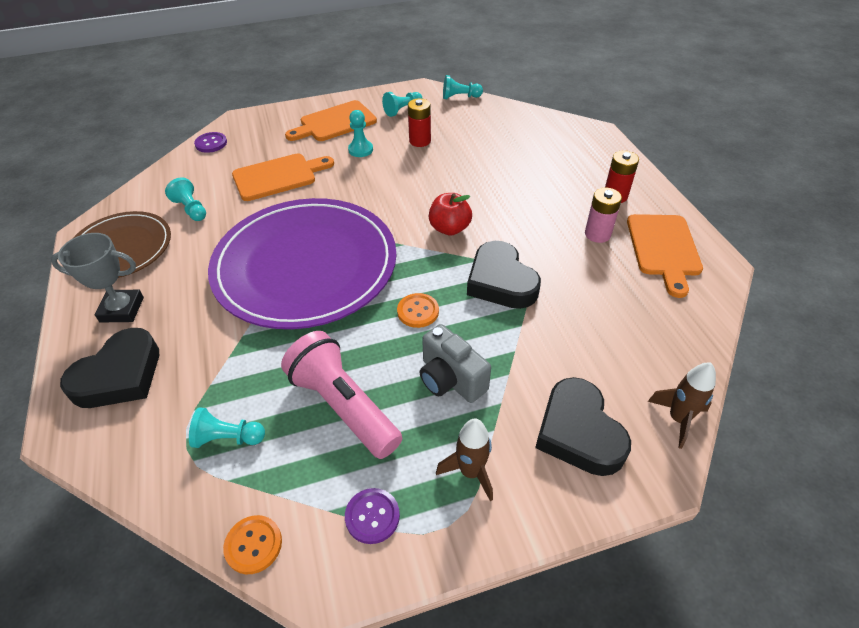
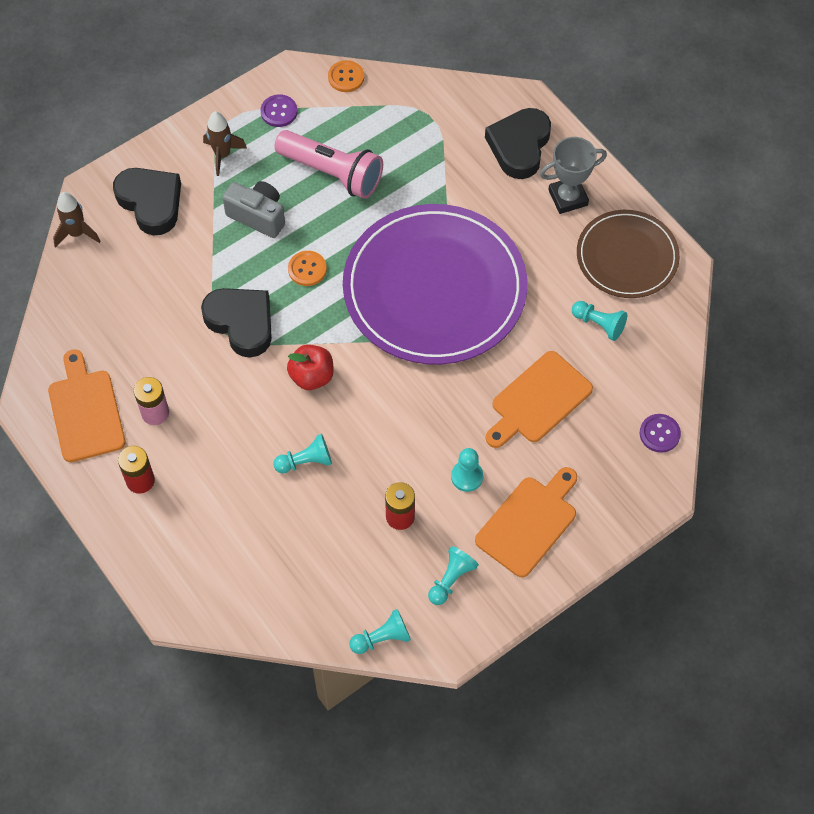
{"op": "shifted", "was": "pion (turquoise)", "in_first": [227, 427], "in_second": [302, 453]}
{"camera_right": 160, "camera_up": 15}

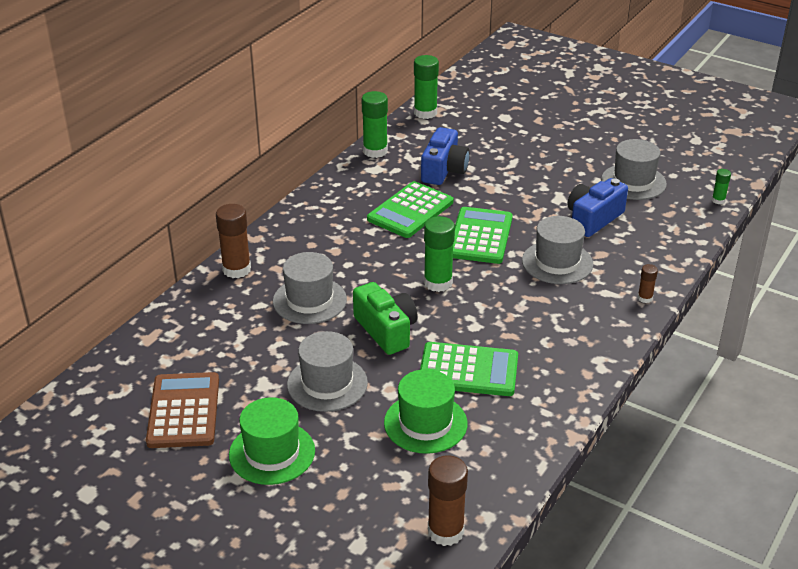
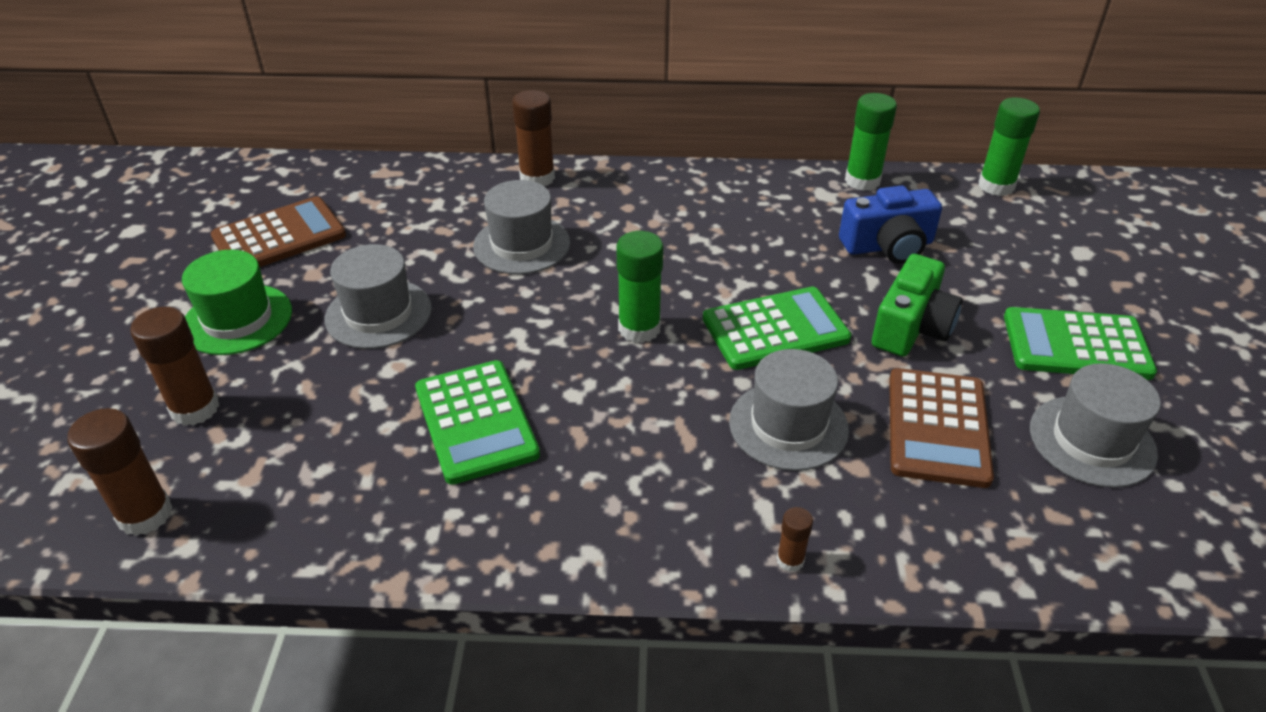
{"op": "gone", "was": "bâton de colle (vert)", "in_first": [721, 186]}
{"op": "swapped", "was": "appareil photo (bleu)", "now": "calculatrice (marron)", "in_first": [598, 207], "in_second": [941, 428]}
{"op": "shifted", "was": "calculatrice (vert)", "in_first": [410, 209], "in_second": [1080, 343]}
{"op": "shifted", "was": "appareil photo (vert)", "in_first": [385, 318], "in_second": [917, 305]}
{"op": "gone", "was": "chapeau (vert)", "in_first": [426, 411]}
{"op": "new", "now": "bâton de colle (marron)", "in_second": [174, 366]}
{"camera_right": 60, "camera_up": 5}

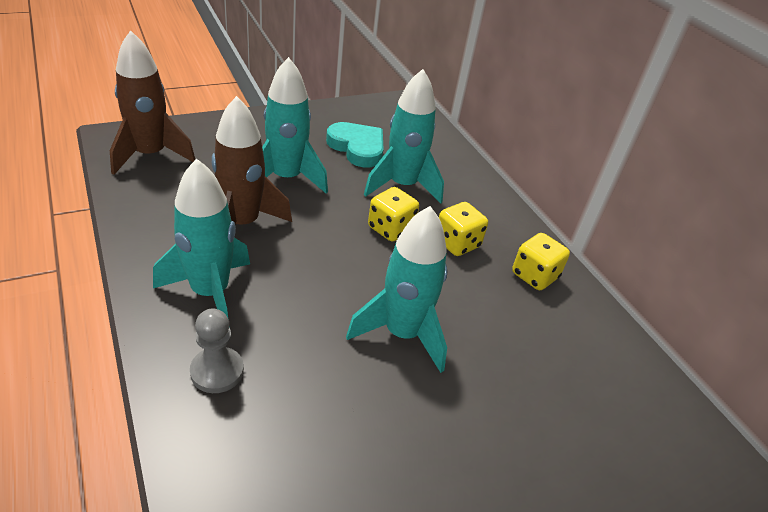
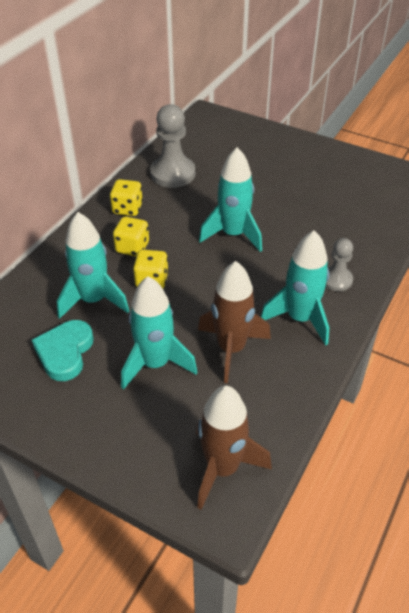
{"op": "new", "now": "pion (gris)", "in_second": [172, 146]}
{"camera_right": -120, "camera_up": 5}

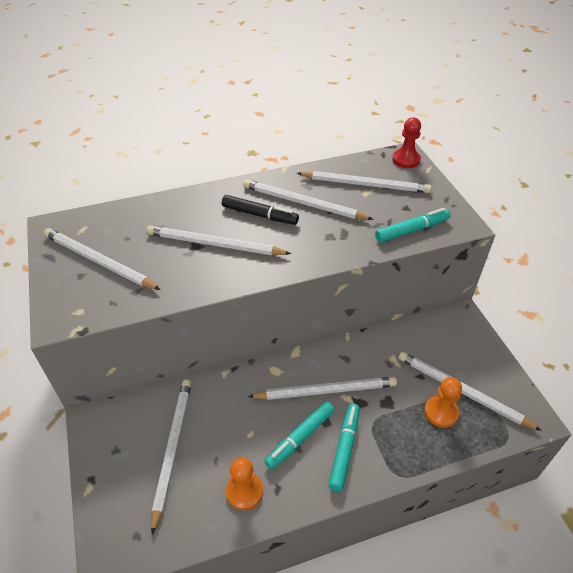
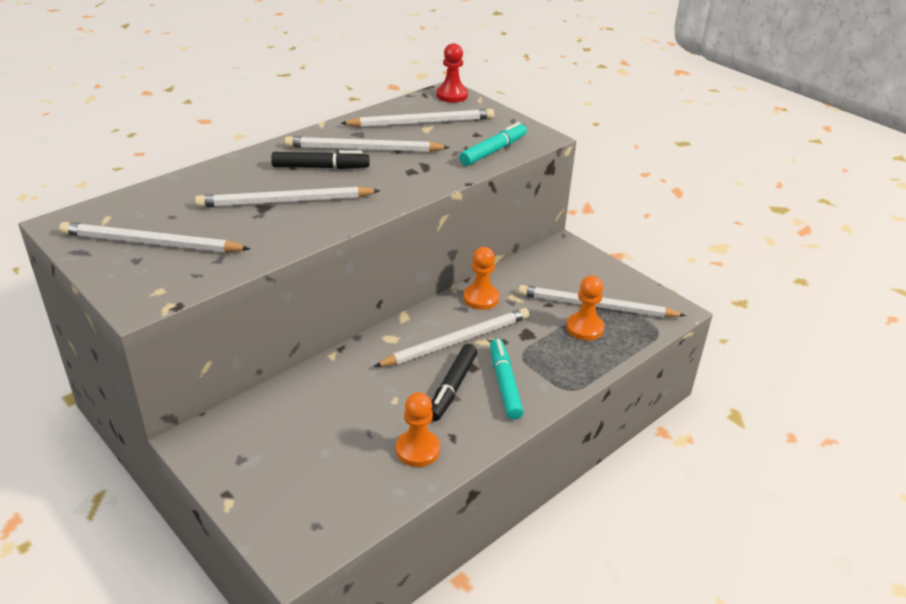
{"op": "gone", "was": "crayon (blanc)", "in_first": [171, 457]}
{"op": "repainted", "was": "feutre (turquoise)", "now": "feutre (noir)", "in_first": [299, 435], "in_second": [454, 382]}
{"op": "new", "now": "pion (orange)", "in_second": [481, 278]}
{"camera_right": -25, "camera_up": -10}

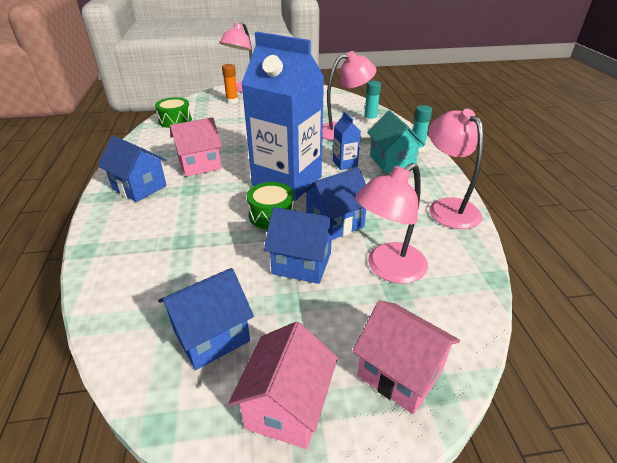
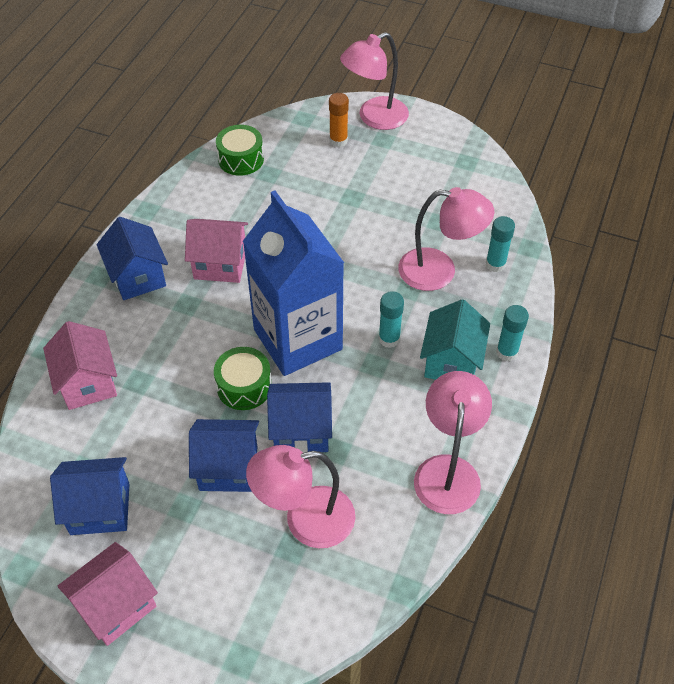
{"op": "swapped", "was": "brique de lait (bleu)", "now": "bâton de colle (turquoise)", "in_first": [347, 140], "in_second": [391, 319]}
{"op": "rotated", "was": "maison (bleu)", "in_first": [300, 245], "in_second": [224, 455], "clockwise": -45}
{"op": "shifted", "was": "maison (rose)", "in_first": [406, 357], "in_second": [80, 365]}
{"camera_right": 30, "camera_up": 15}

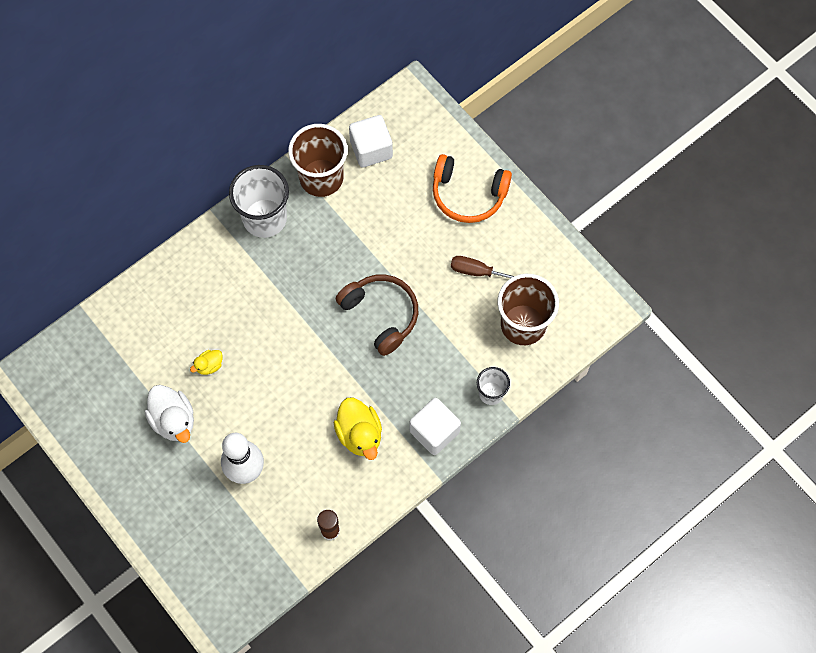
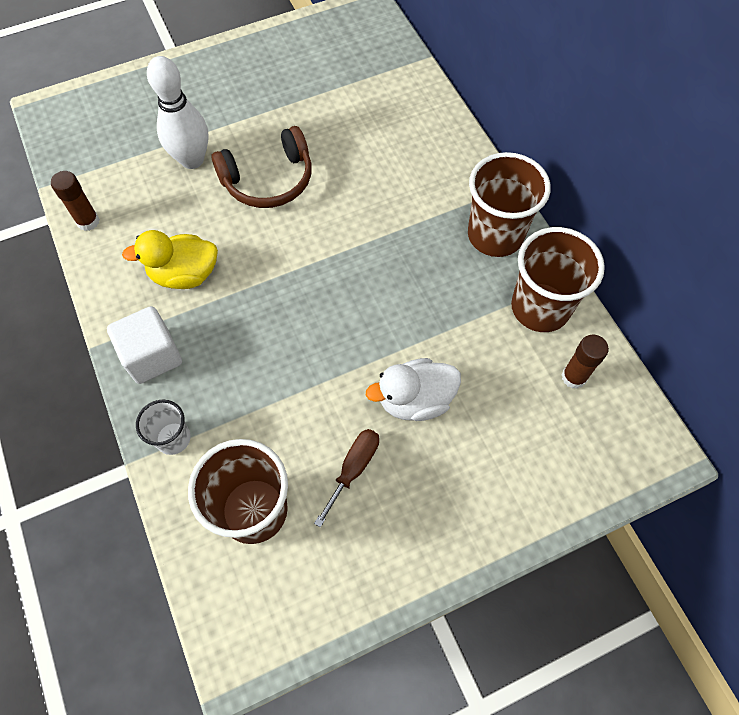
{"op": "swapped", "was": "cube (blanc)", "now": "bâton de colle (marron)", "in_first": [371, 141], "in_second": [585, 362]}
{"op": "gone", "was": "casque audio (orange)", "in_first": [472, 188]}
{"op": "repainted", "was": "gobelet (blanc)", "now": "gobelet (marron)", "in_first": [259, 201], "in_second": [509, 204]}
{"op": "shifted", "was": "casque audio (marron)", "in_first": [377, 315], "in_second": [262, 167]}
{"op": "gone", "was": "canard (jaune)", "in_first": [206, 362]}
{"op": "shifted", "was": "canard (blanc)", "in_first": [169, 414], "in_second": [413, 389]}
{"camera_right": 105, "camera_up": -5}

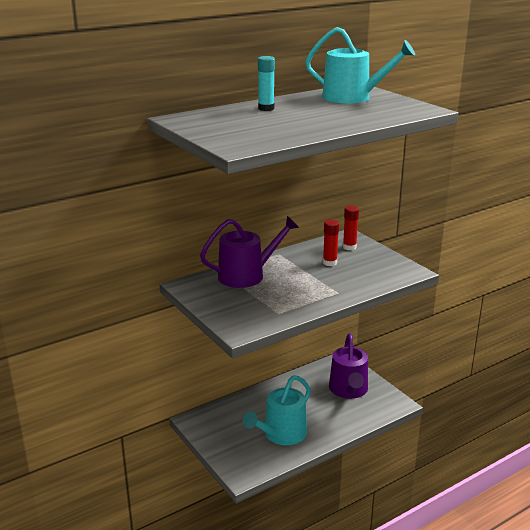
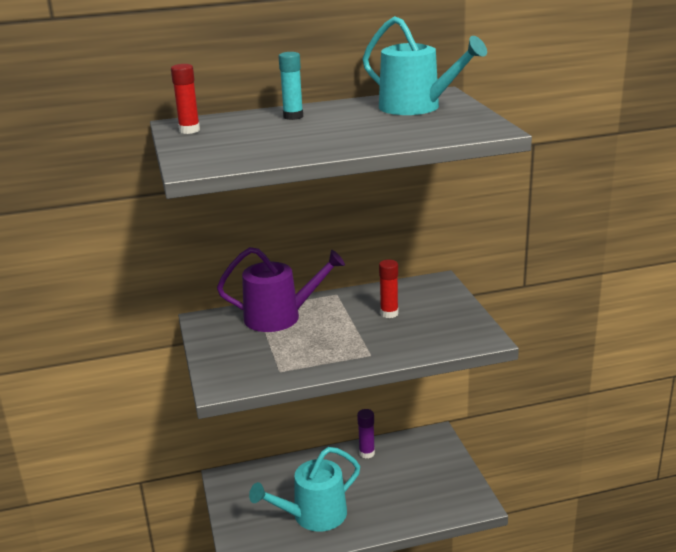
{"op": "shifted", "was": "bâton de colle (rouge)", "in_first": [351, 228], "in_second": [185, 99]}
{"op": "gone", "was": "arrosoir (violet)", "in_first": [348, 366]}
{"op": "new", "now": "bâton de colle (violet)", "in_second": [366, 434]}
{"camera_right": 20, "camera_up": 0}

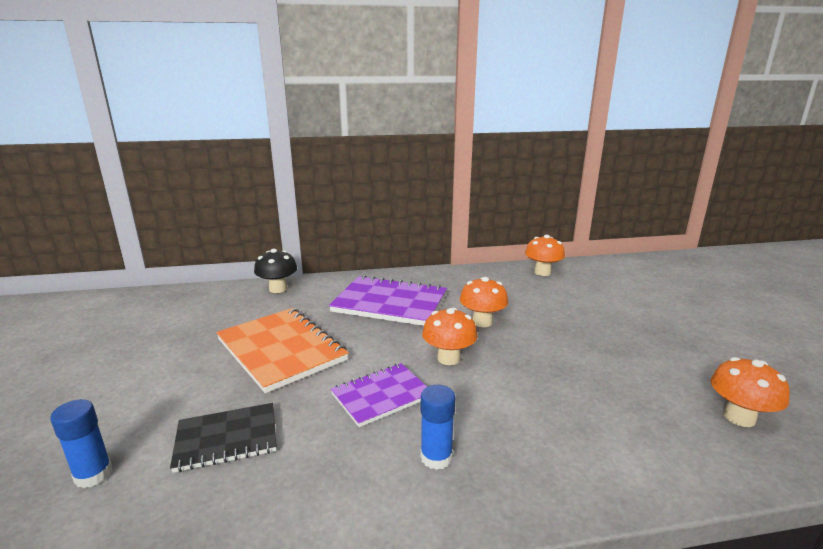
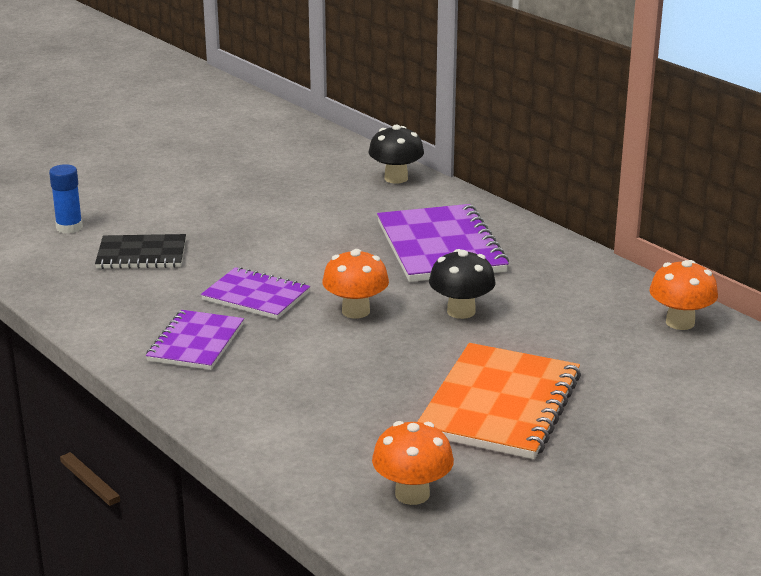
{"op": "repainted", "was": "champignon (orange)", "now": "champignon (noir)", "in_first": [484, 302], "in_second": [462, 284]}
{"op": "shifted", "was": "carnet (orange)", "in_first": [282, 350], "in_second": [499, 401]}
{"op": "swapped", "was": "bâton de colle (bleu)", "now": "carnet (violet)", "in_first": [438, 427], "in_second": [195, 340]}
{"op": "rotated", "was": "carnet (noir)", "in_first": [223, 438], "in_second": [140, 251], "clockwise": -45}
{"camera_right": 60, "camera_up": 5}

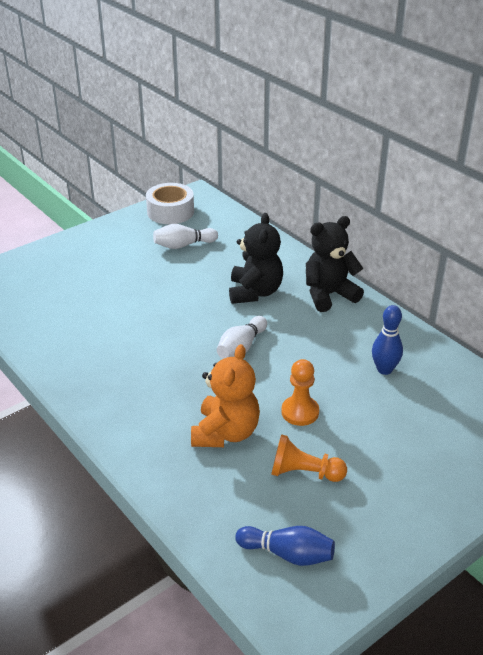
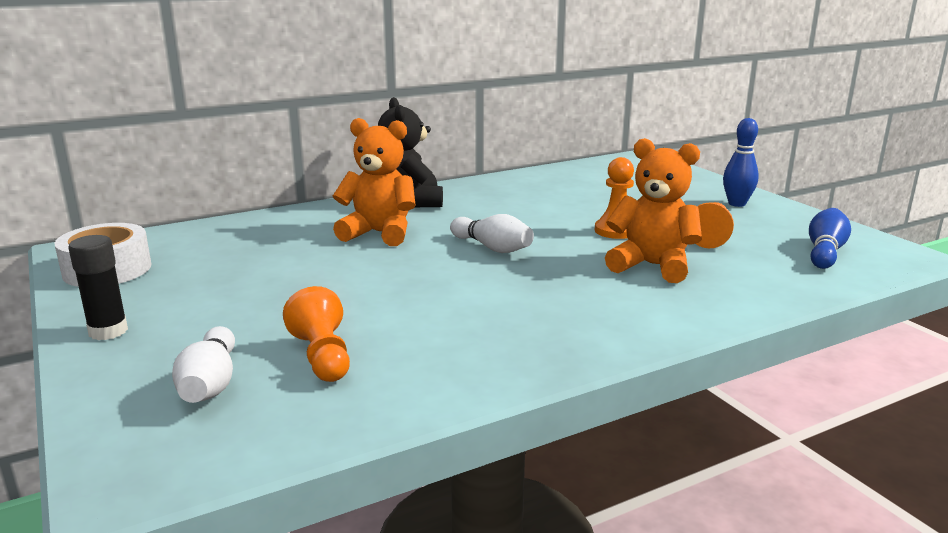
{"op": "repainted", "was": "ours en peluche (noir)", "now": "ours en peluche (orange)", "in_first": [256, 258], "in_second": [374, 182]}
{"op": "shifted", "was": "quille (blanc)", "in_first": [185, 236], "in_second": [203, 364]}
{"op": "shifted", "was": "quille (bleu)", "in_first": [387, 340], "in_second": [741, 162]}
{"op": "new", "now": "bâton de colle (noir)", "in_second": [98, 287]}
{"op": "new", "now": "pion (orange)", "in_second": [316, 334]}
{"camera_right": -80, "camera_up": -15}

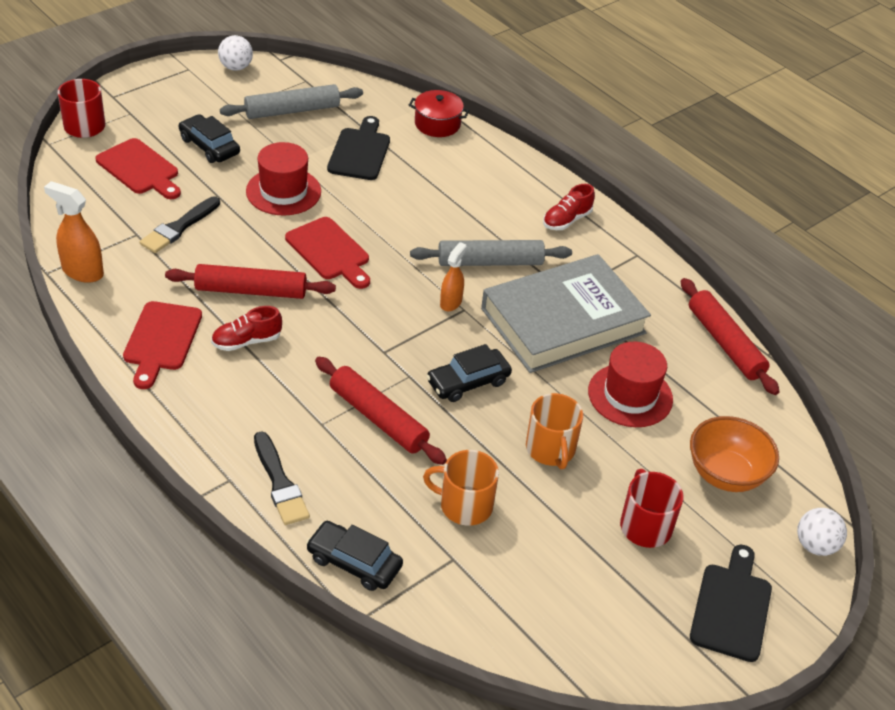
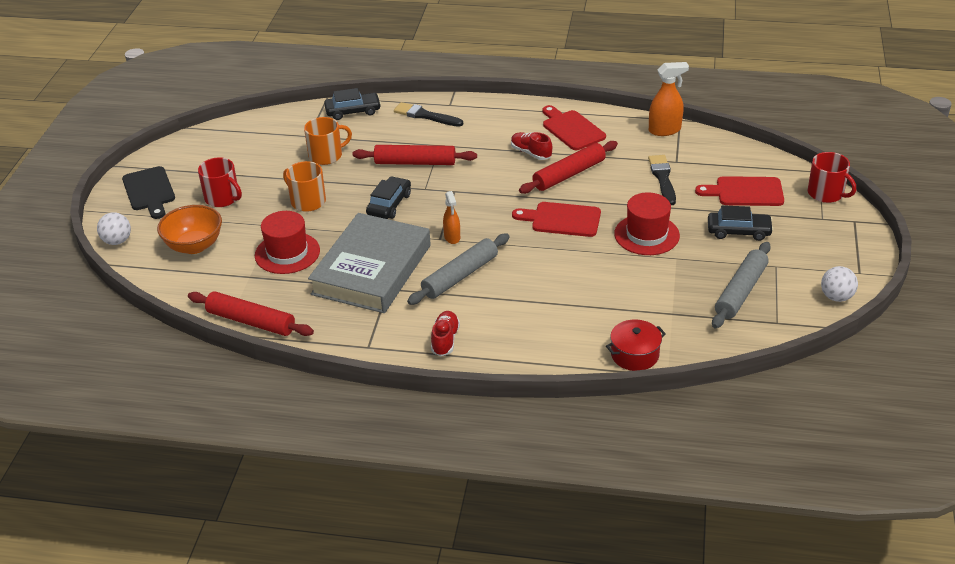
{"op": "gone", "was": "planche à découper (noir)", "in_first": [358, 148]}
{"op": "rotated", "was": "chaussure (rouge)", "in_first": [246, 328], "in_second": [531, 146], "clockwise": -75}
{"camera_right": 145, "camera_up": -5}

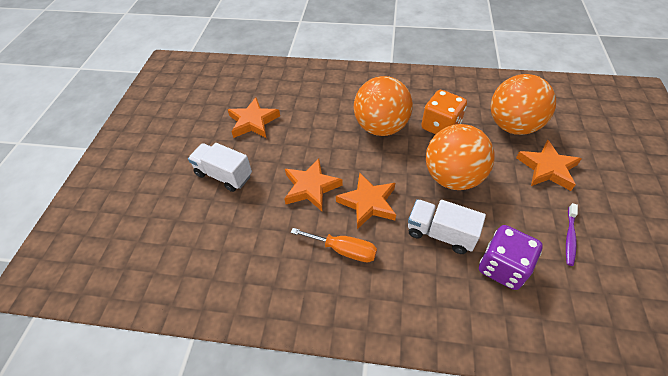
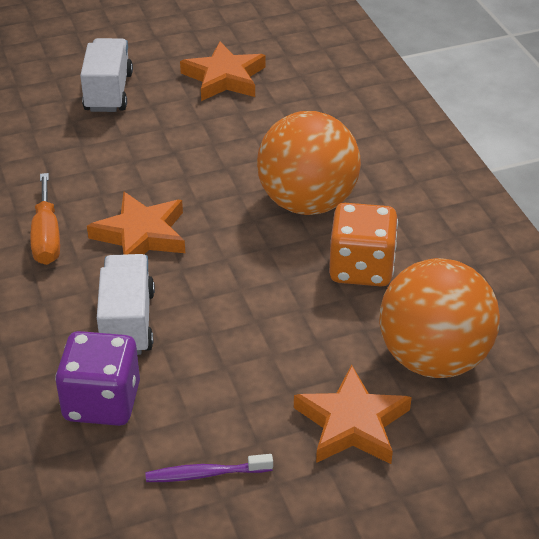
{"op": "gone", "was": "balle (orange)", "in_first": [460, 157]}
{"op": "gone", "was": "étoile (orange)", "in_first": [313, 184]}
{"camera_right": 60, "camera_up": -10}

